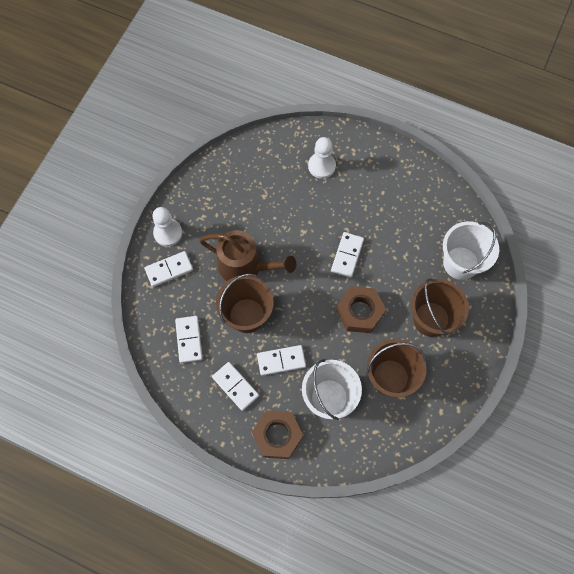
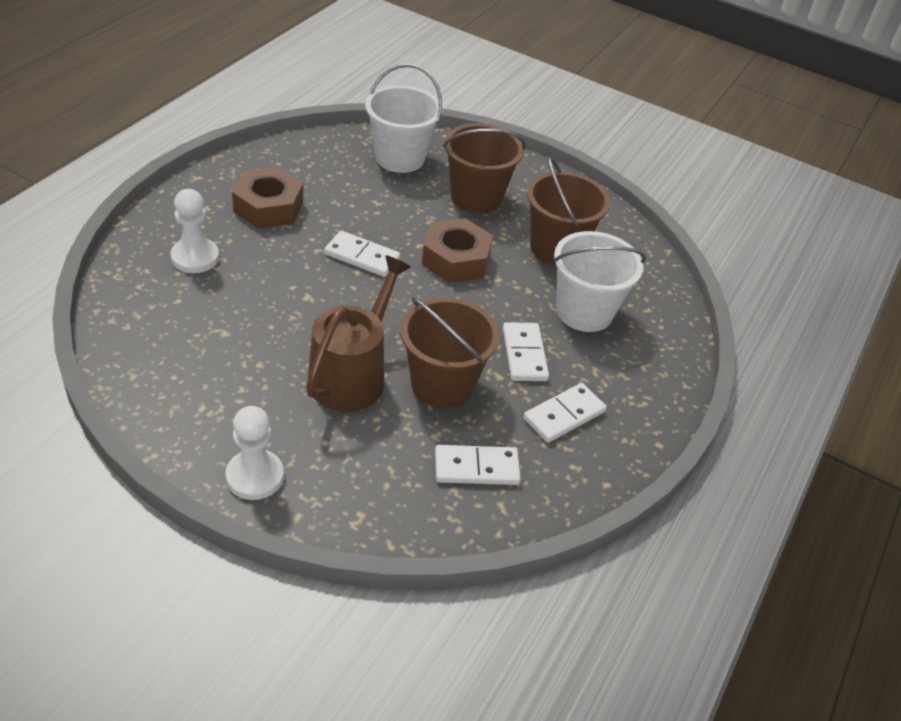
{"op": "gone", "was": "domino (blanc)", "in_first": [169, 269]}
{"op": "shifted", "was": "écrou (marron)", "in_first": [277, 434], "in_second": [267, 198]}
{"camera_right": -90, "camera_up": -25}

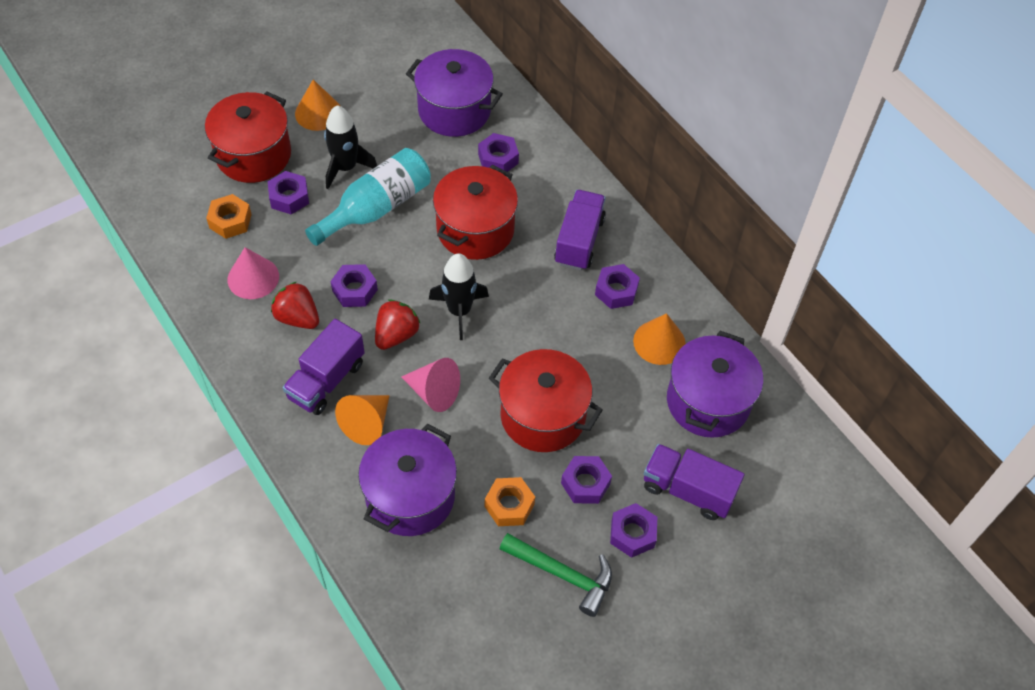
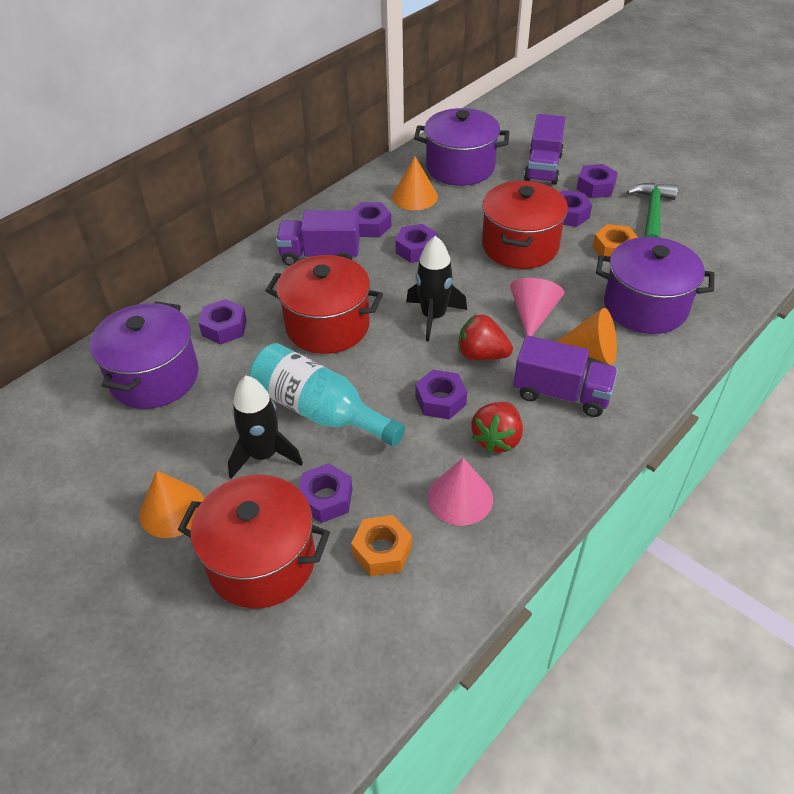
{"op": "new", "now": "écrou (violet)", "in_second": [416, 243]}
{"camera_right": -100, "camera_up": -10}

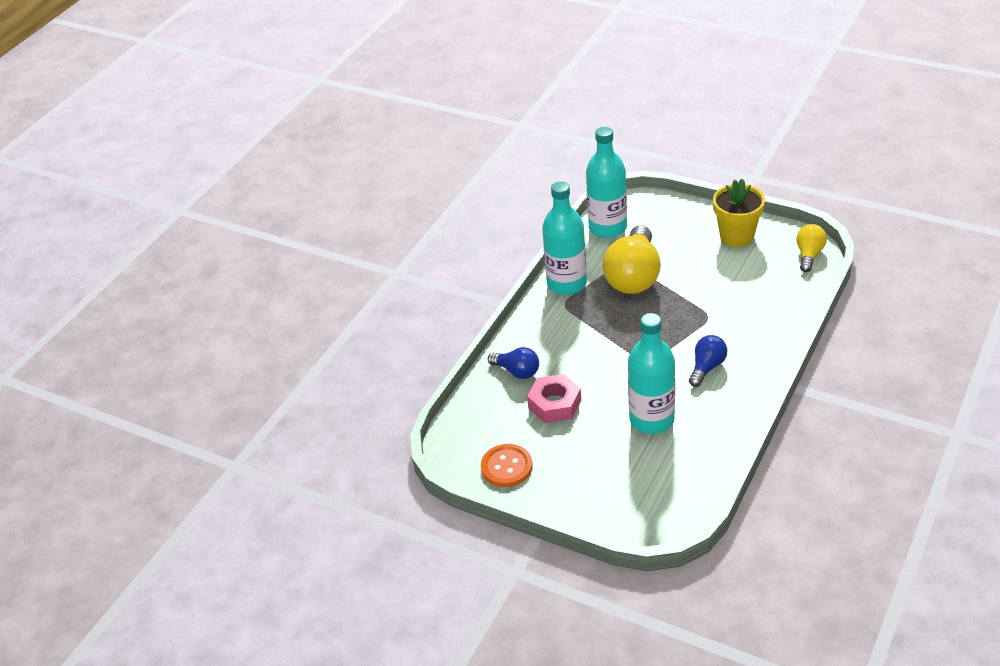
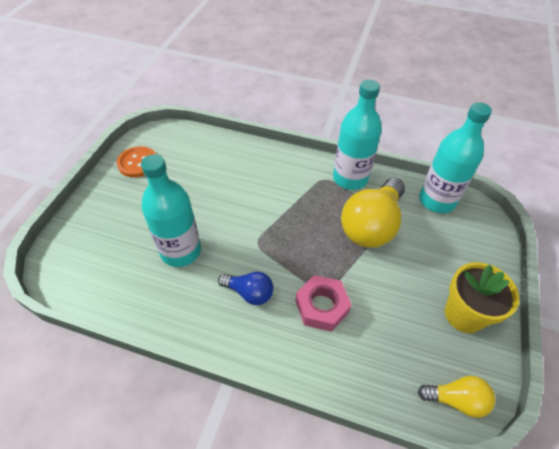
{"op": "rotated", "was": "ampoule (jaune)", "in_first": [631, 259], "in_second": [373, 213], "clockwise": -60}
{"op": "gone", "was": "ampoule (bleu)", "in_first": [513, 363]}
{"op": "shifted", "was": "écrou (rose)", "in_first": [554, 398], "in_second": [324, 303]}
{"camera_right": 75, "camera_up": 10}

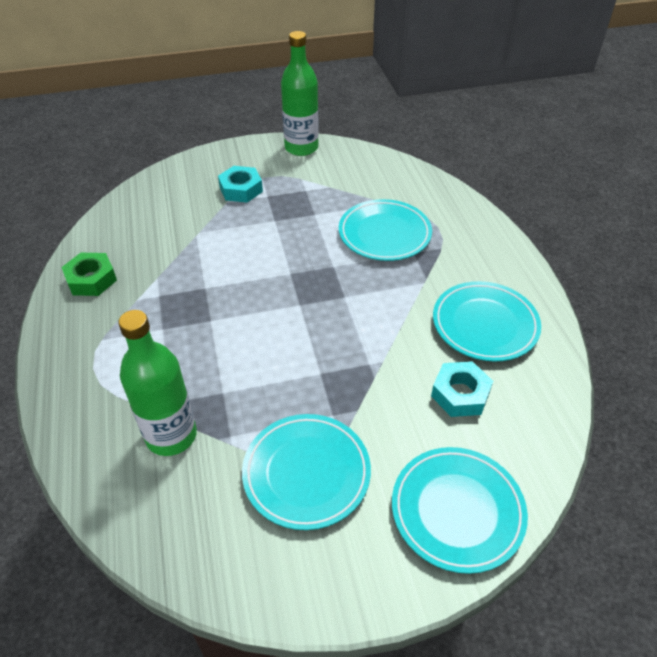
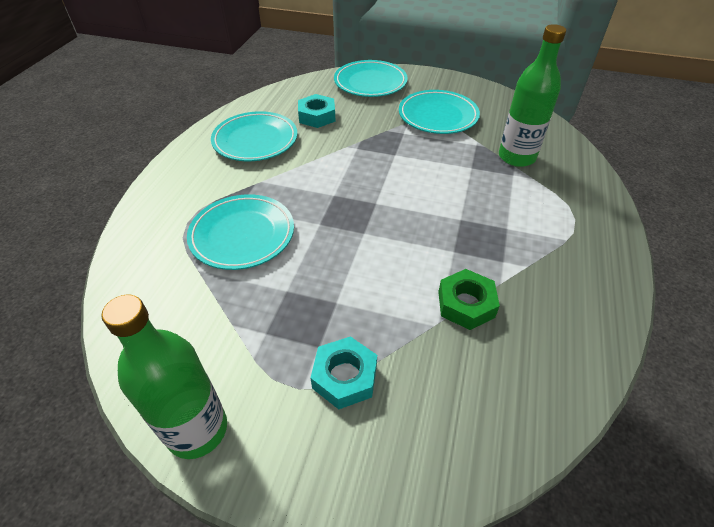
{"op": "shifted", "was": "écrou (vert)", "in_first": [89, 274], "in_second": [469, 299]}
{"camera_right": -150, "camera_up": 0}

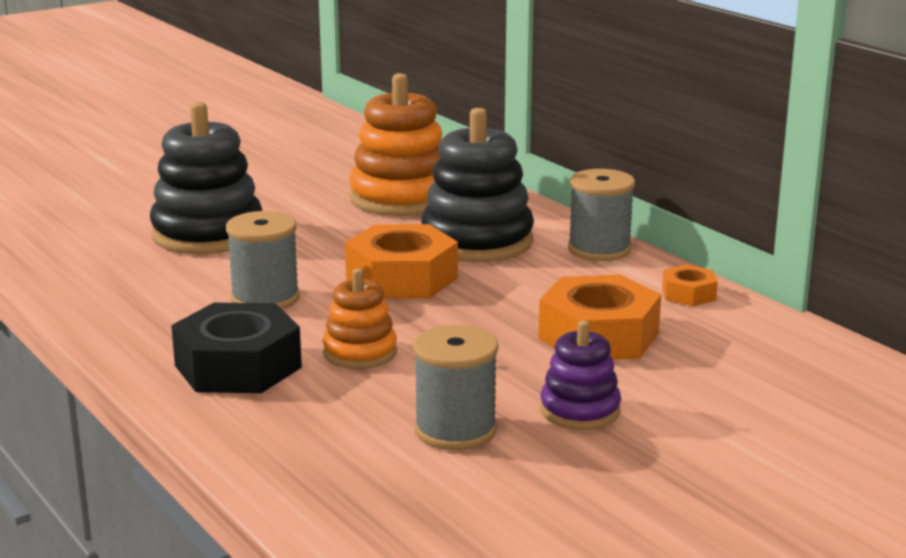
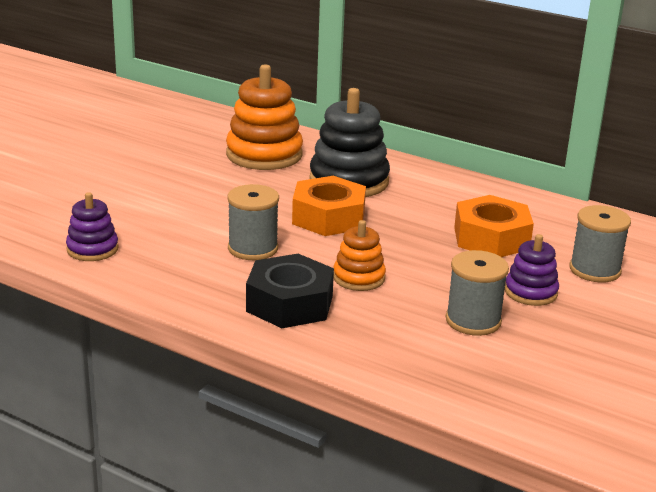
{"op": "gone", "was": "jouet à empiler (noir)", "in_first": [206, 178]}
{"op": "shifted", "was": "bobine (gris)", "in_first": [601, 215], "in_second": [600, 243]}
{"op": "gone", "was": "écrou (orange)", "in_first": [690, 285]}
{"op": "new", "now": "jouet à empiler (violet)", "in_second": [92, 226]}
{"camera_right": -25, "camera_up": 5}

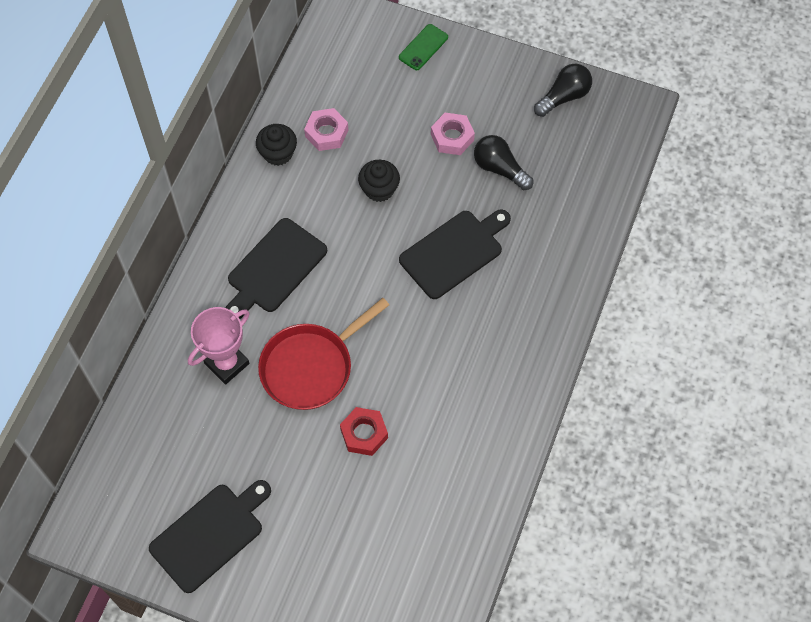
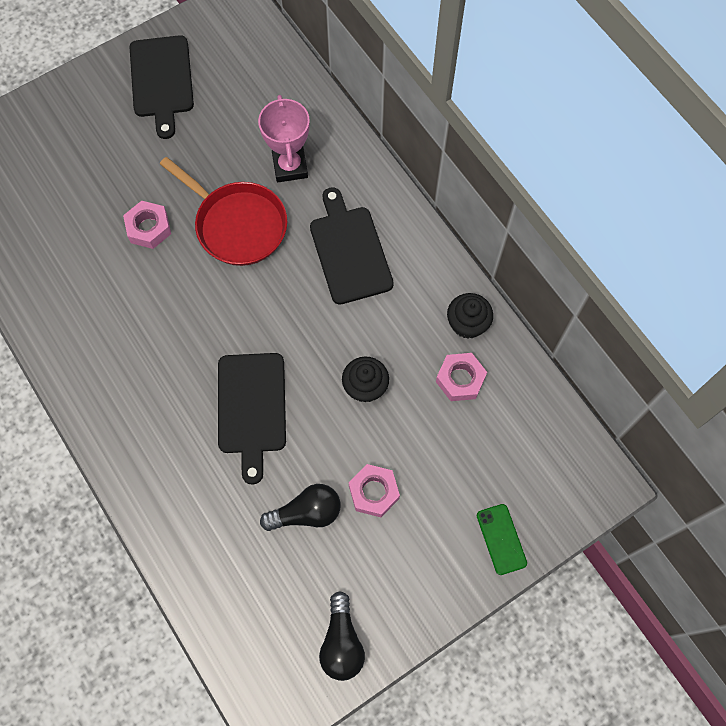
{"op": "rotated", "was": "poêle (rouge)", "in_first": [323, 354], "in_second": [223, 211], "clockwise": 135}
{"op": "repainted", "was": "écrou (rouge)", "now": "écrou (rose)", "in_first": [364, 431], "in_second": [147, 225]}
{"camera_right": 125, "camera_up": 5}

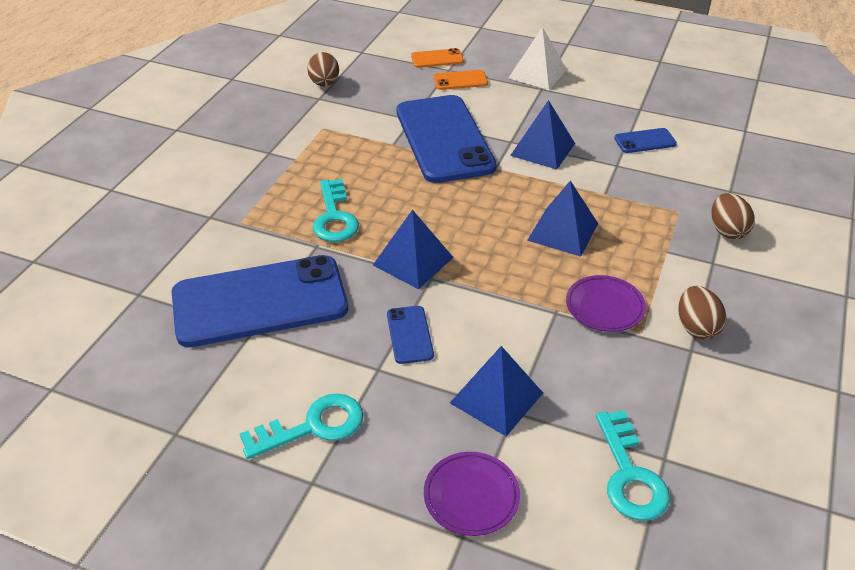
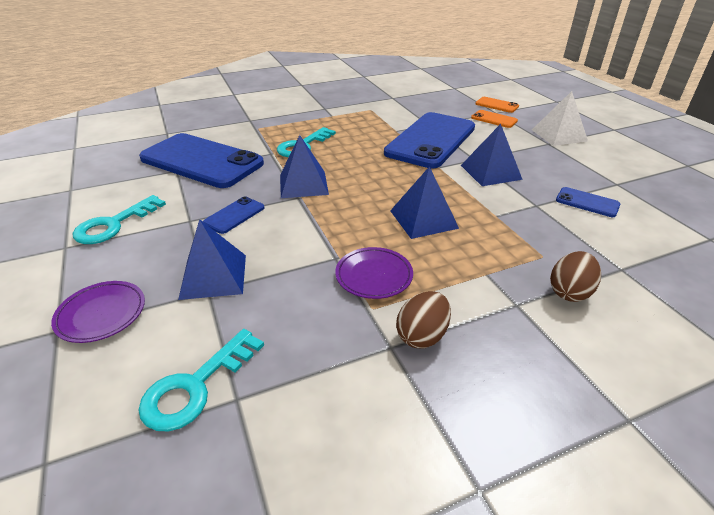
{"op": "gone", "was": "œuf (marron)", "in_first": [323, 69]}
{"op": "rotated", "was": "clé (turquoise)", "in_first": [301, 426], "in_second": [119, 219], "clockwise": 105}
{"camera_right": 45, "camera_up": -5}

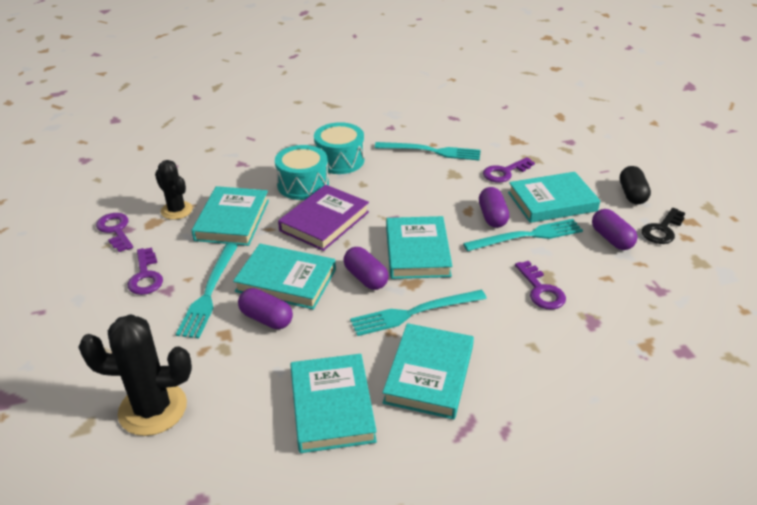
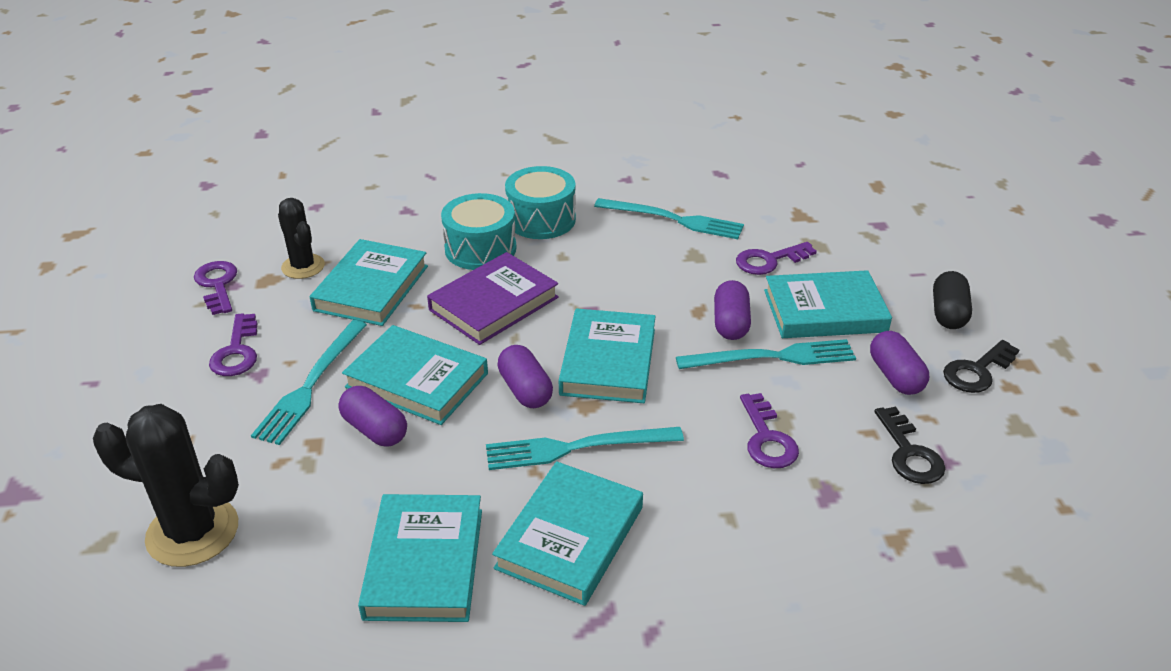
{"op": "new", "now": "clé (noir)", "in_second": [909, 445]}
{"camera_right": 10, "camera_up": 0}

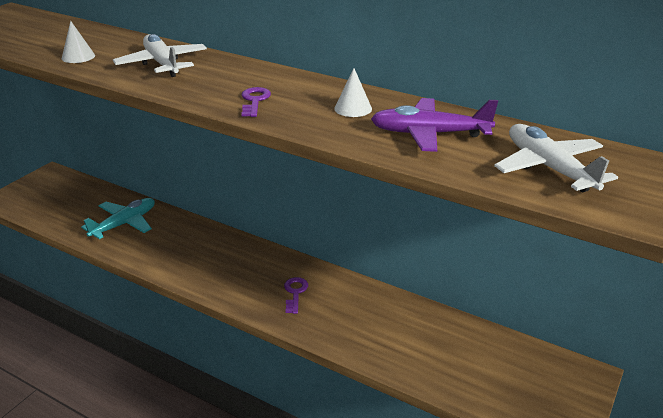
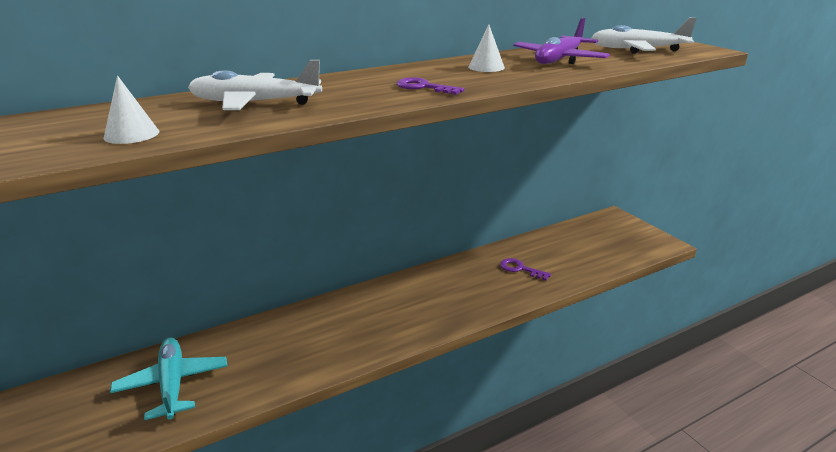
{"op": "shifted", "was": "clé (violet)", "in_first": [296, 295], "in_second": [525, 269]}
{"camera_right": -60, "camera_up": -5}

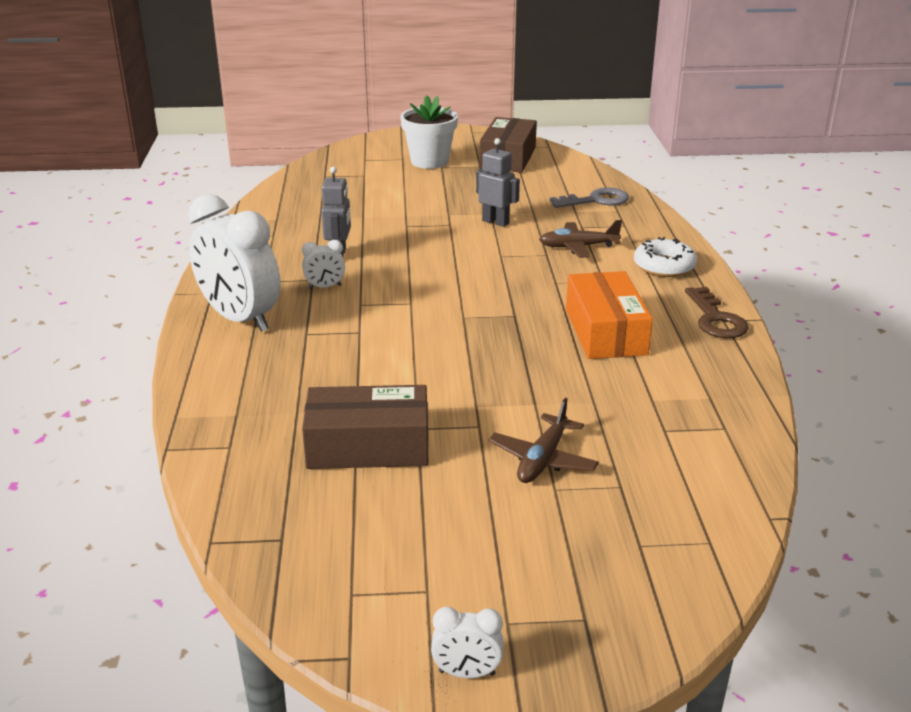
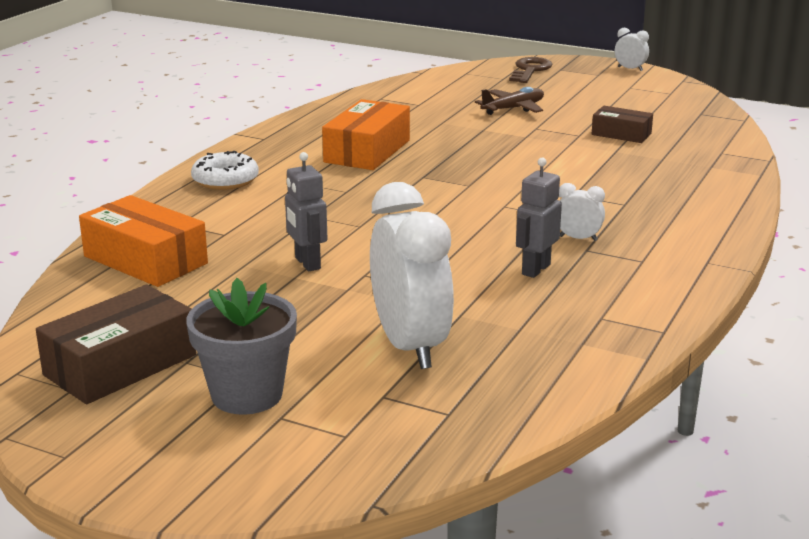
{"op": "repainted", "was": "pot de fleurs (blanc)", "now": "pot de fleurs (gris)", "in_first": [429, 132], "in_second": [241, 346]}
{"op": "swapped", "was": "clé (gris)", "now": "boîte (orange)", "in_first": [589, 197], "in_second": [143, 241]}
{"op": "shifted", "was": "réveil (blanc)", "in_first": [234, 263], "in_second": [412, 275]}
{"op": "gone", "was": "avion (marron)", "in_first": [580, 239]}
{"op": "shifted", "was": "clé (marron)", "in_first": [717, 312], "in_second": [531, 70]}
{"op": "scaled", "was": "boîte (marron)", "in_first": [365, 427], "in_second": [622, 124], "ratio": 0.6}
{"camera_right": -150, "camera_up": -5}

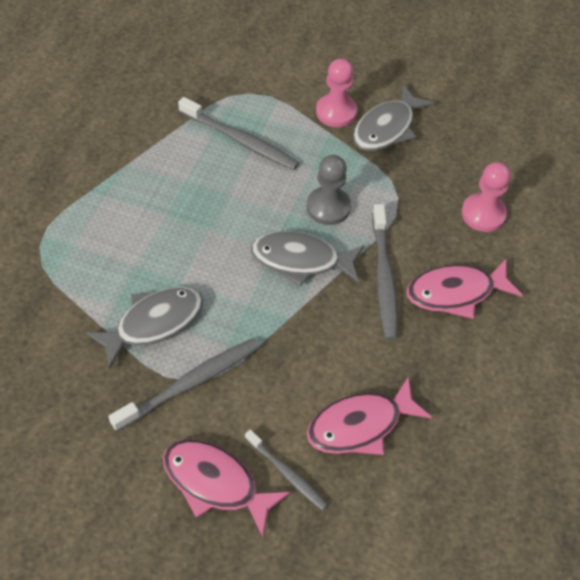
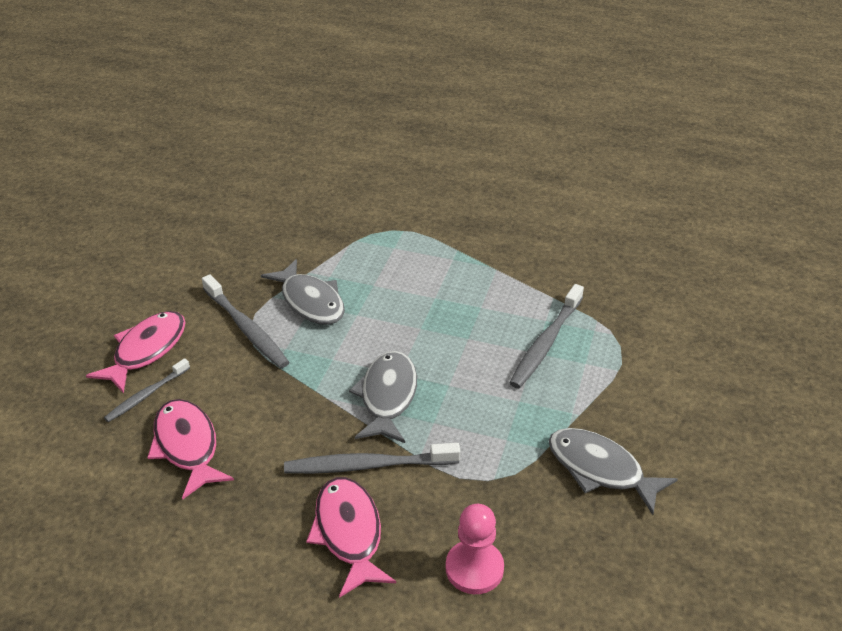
{"op": "gone", "was": "pion (rose)", "in_first": [336, 92]}
{"op": "gone", "was": "pion (gris)", "in_first": [328, 190]}
{"camera_right": 90, "camera_up": -15}

